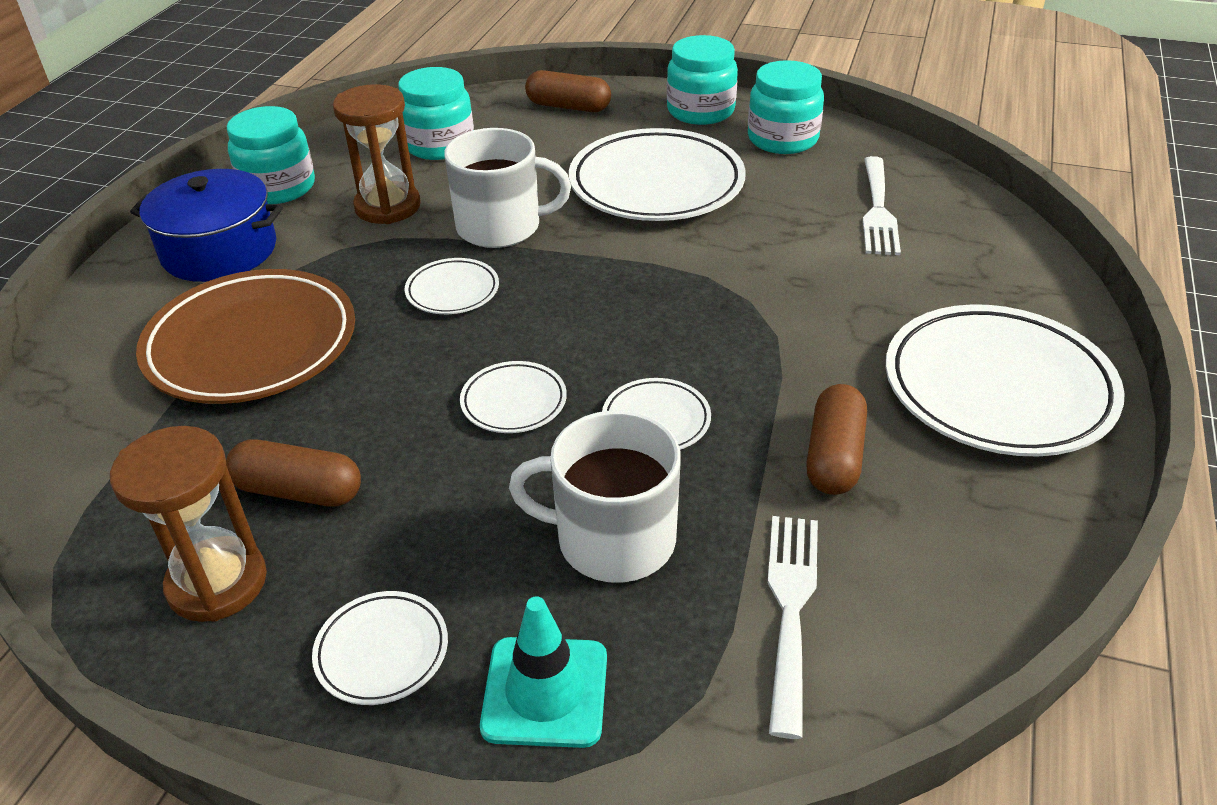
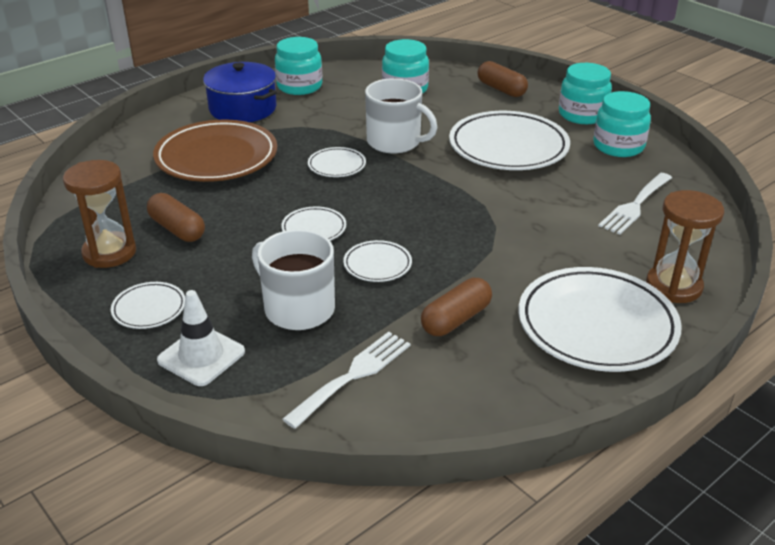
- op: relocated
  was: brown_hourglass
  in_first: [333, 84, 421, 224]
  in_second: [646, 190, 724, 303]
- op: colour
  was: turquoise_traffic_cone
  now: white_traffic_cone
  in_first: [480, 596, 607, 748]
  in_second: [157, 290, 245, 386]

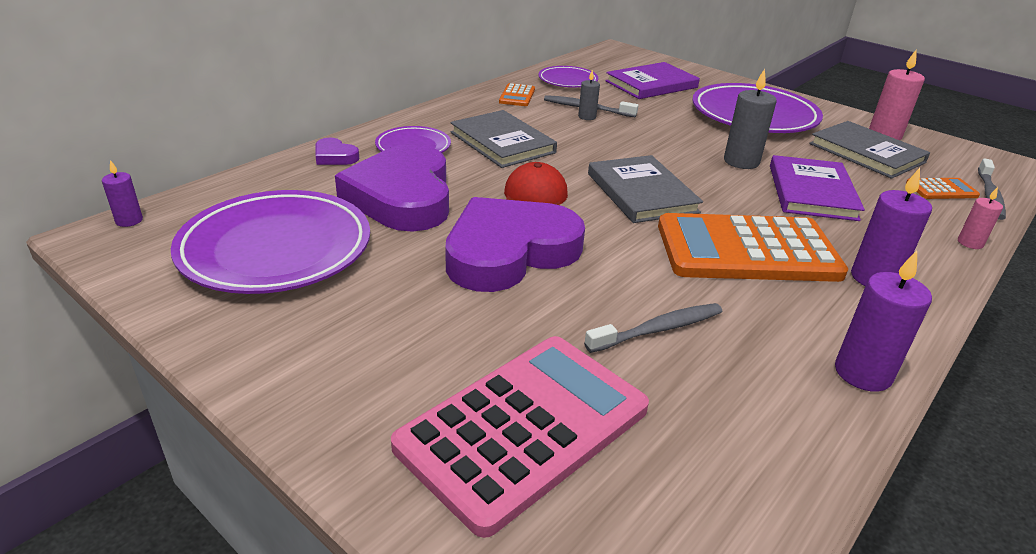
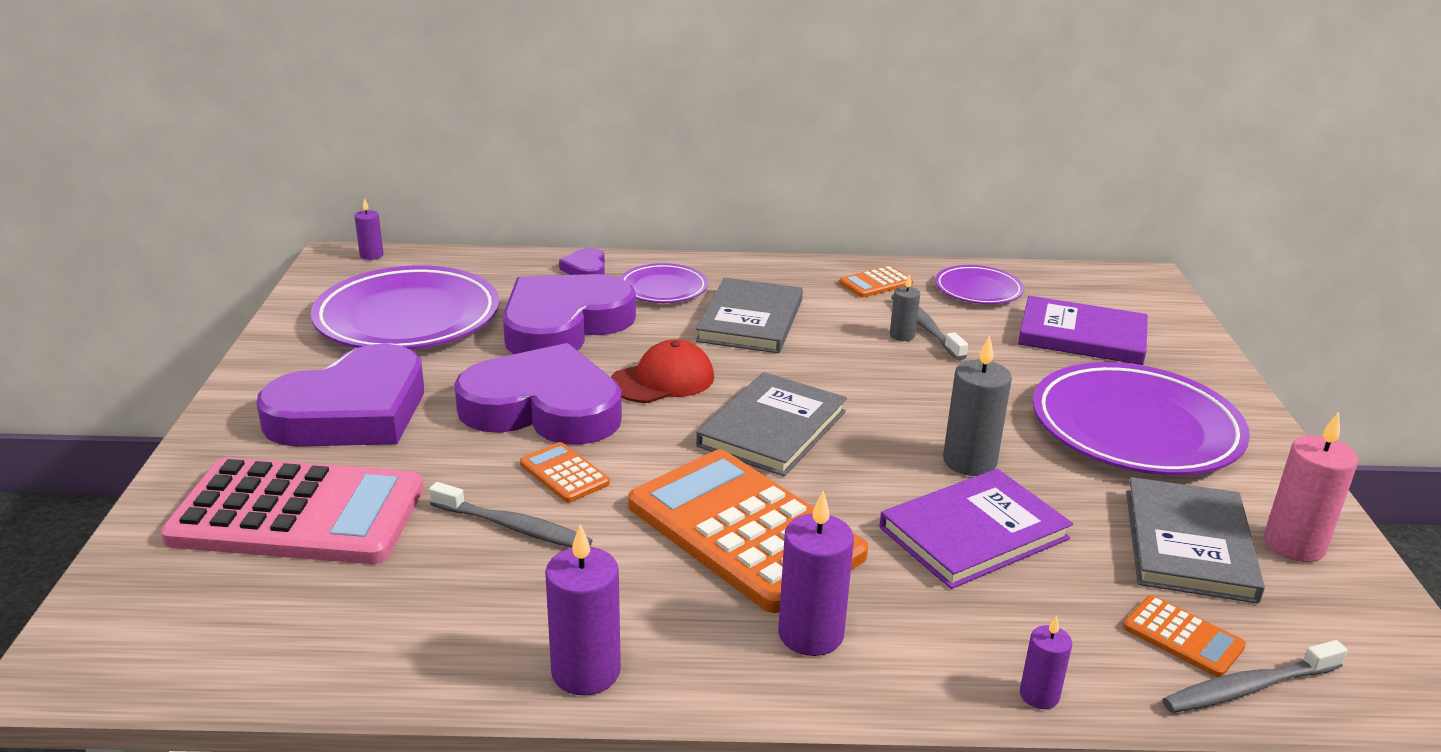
- op: appeared
  now: purple_heart
  in_second: [256, 344, 424, 447]
- op: appeared
  now: orange_calculator
  in_second: [520, 442, 610, 503]
- op: colour
  was: pink_candle
  now: purple_candle
  in_first: [958, 187, 1003, 249]
  in_second: [1020, 615, 1072, 709]

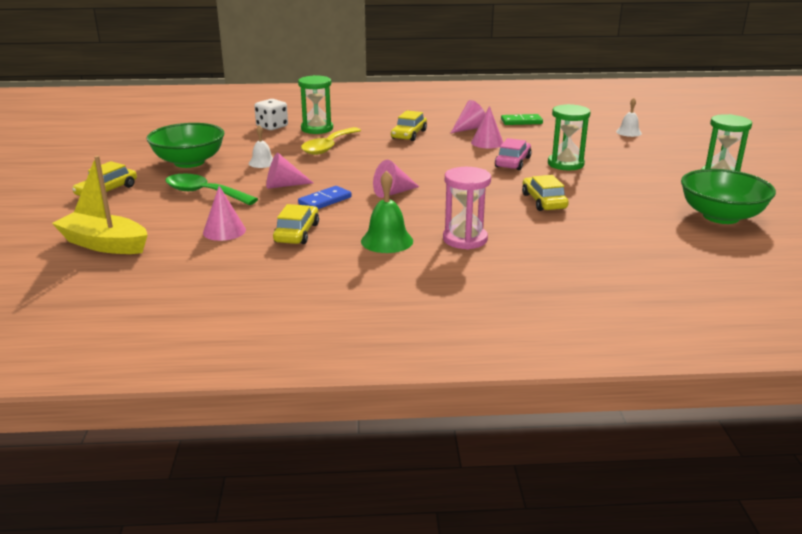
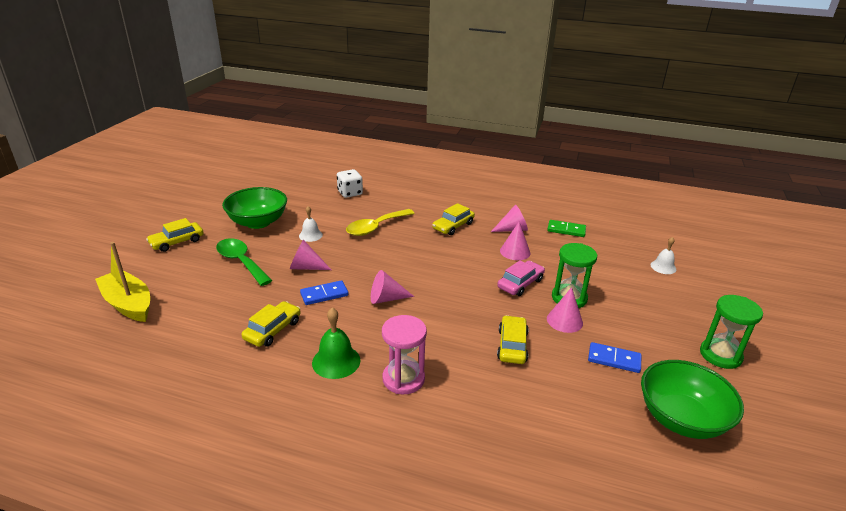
- op: missing
  was: green_hourglass
  in_first: [298, 75, 333, 134]
- op: appeared
  now: blue_domino
  in_second: [588, 342, 642, 373]
- op: relocated
  was: pink_cone
  in_first: [203, 186, 246, 241]
  in_second: [547, 287, 583, 333]

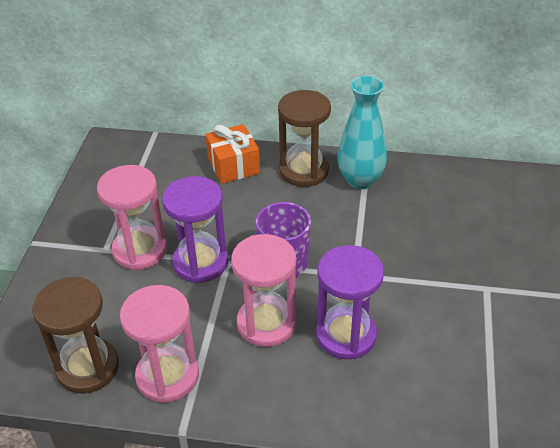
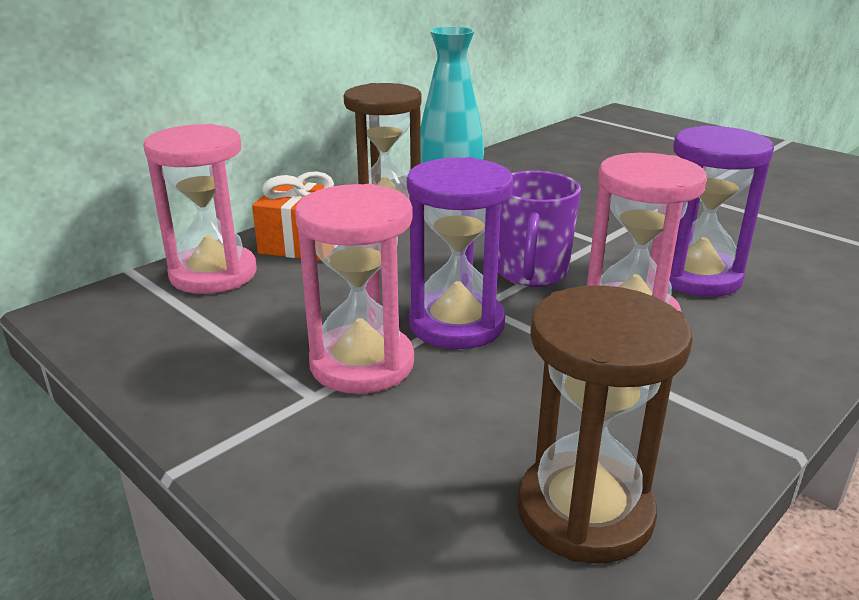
- op: relocated
  was: pink_hourglass
  in_first: [120, 285, 199, 403]
  in_second: [143, 124, 257, 294]

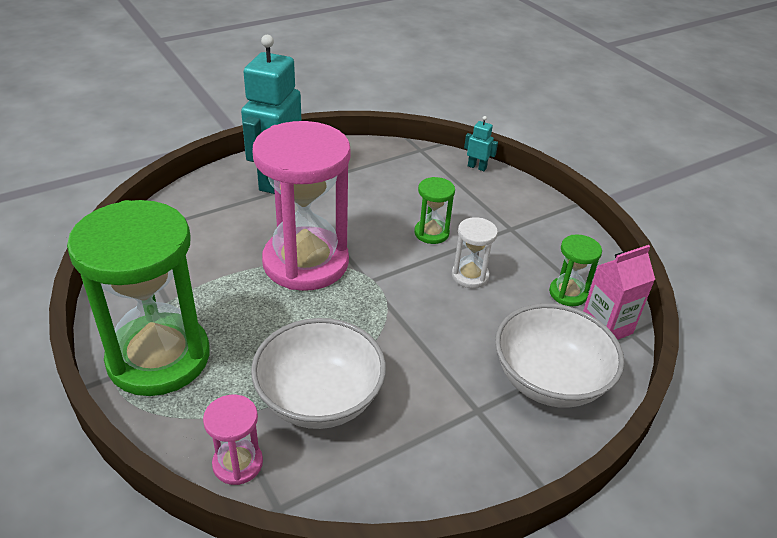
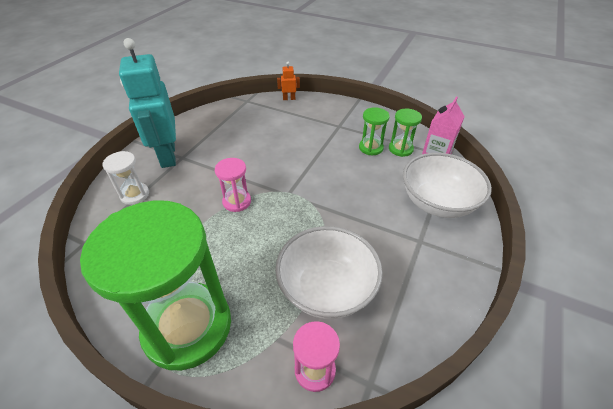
- op: relocated
  was: green_hourglass
  in_first: [414, 177, 455, 244]
  in_second: [359, 107, 390, 155]
- op: relocated
  was: white_hourglass
  in_first: [452, 217, 498, 288]
  in_second: [103, 151, 149, 205]
- op: colour
  was: turquoise_robot
  now: orange_robot
  in_first: [464, 116, 498, 171]
  in_second: [277, 62, 300, 100]
- op: size
  was: pink_hourglass
  in_first: [252, 121, 351, 291]
  in_second: [215, 158, 251, 212]
  ratio: 0.44

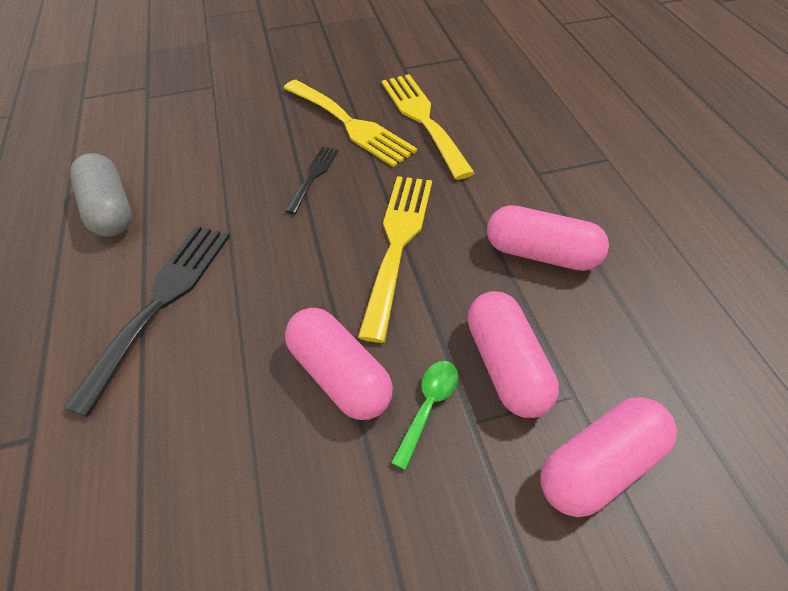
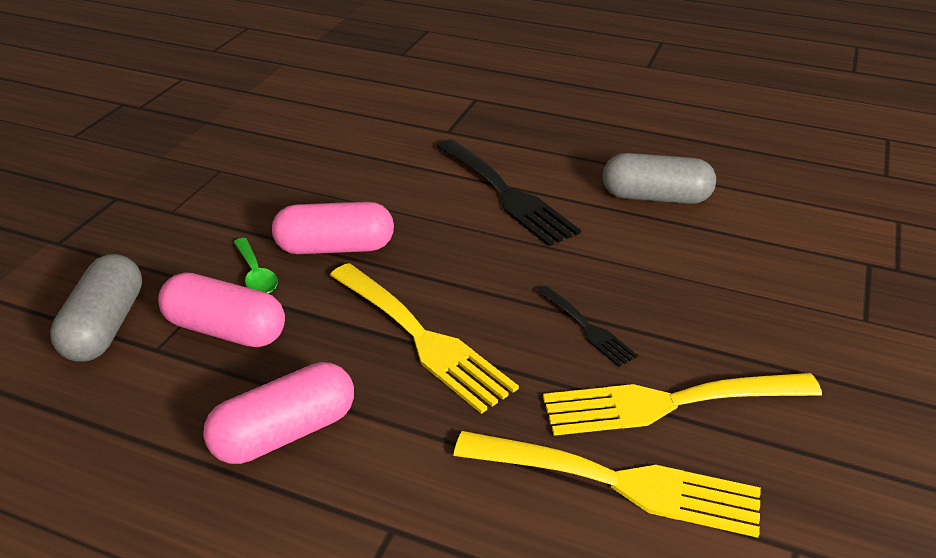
- op: colour
  was: pink_capsule
  now: grey_capsule
  in_first: [540, 397, 677, 517]
  in_second: [50, 254, 142, 362]

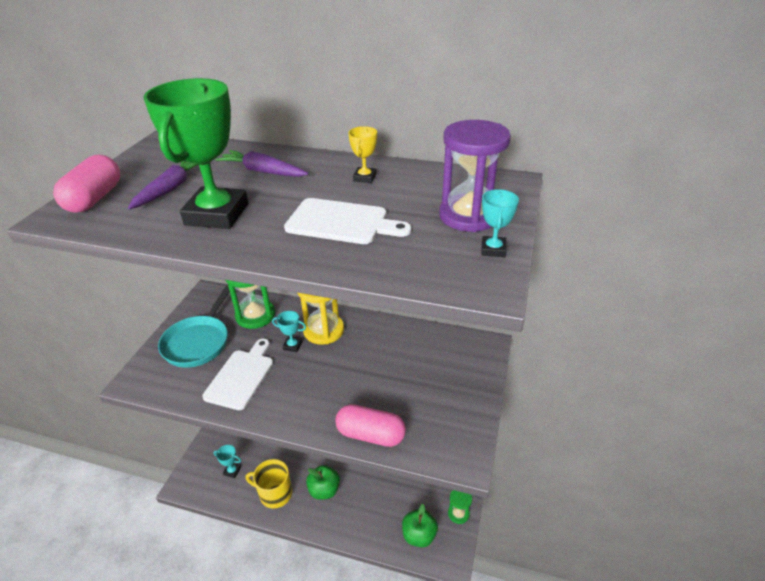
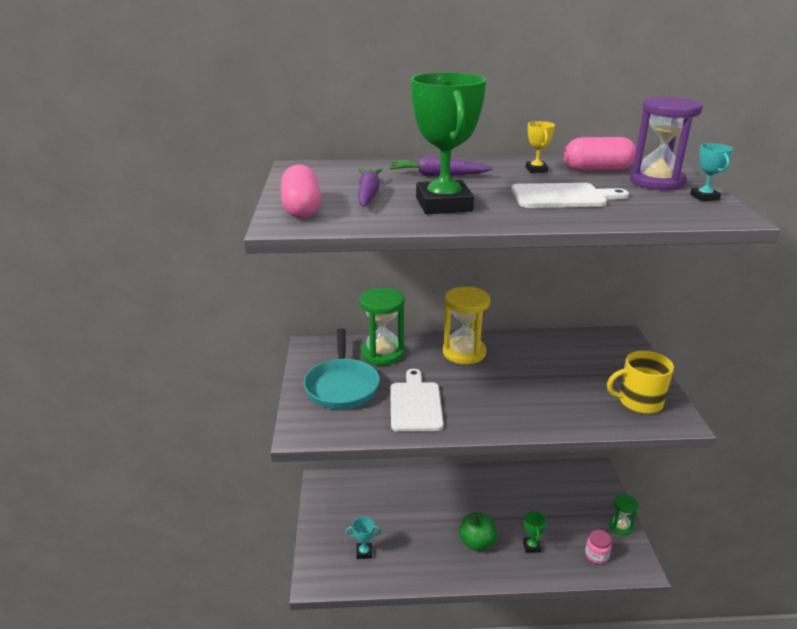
- op: missing
  was: turquoise_trophy
  in_first: [272, 311, 306, 352]
- op: appeared
  now: green_trophy
  in_second: [523, 510, 547, 553]
- op: relocated
  was: yellow_mug
  in_first: [246, 459, 292, 509]
  in_second: [607, 351, 674, 414]
- op: relocated
  was: pink_capsule
  in_first: [335, 404, 406, 447]
  in_second: [564, 137, 636, 171]
- op: exchanged
  was: green_apple
  now: pink_jar
  in_first: [402, 504, 438, 547]
  in_second: [585, 530, 612, 564]

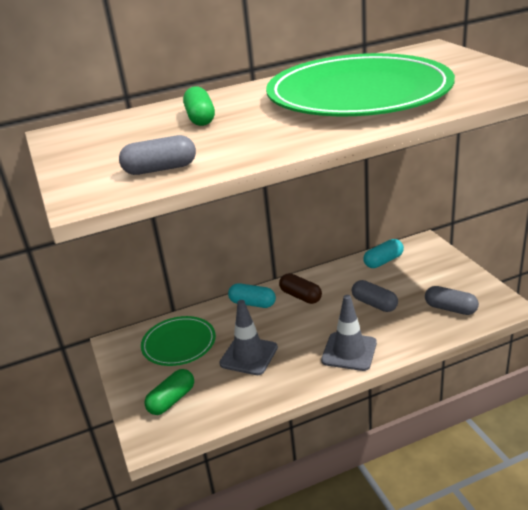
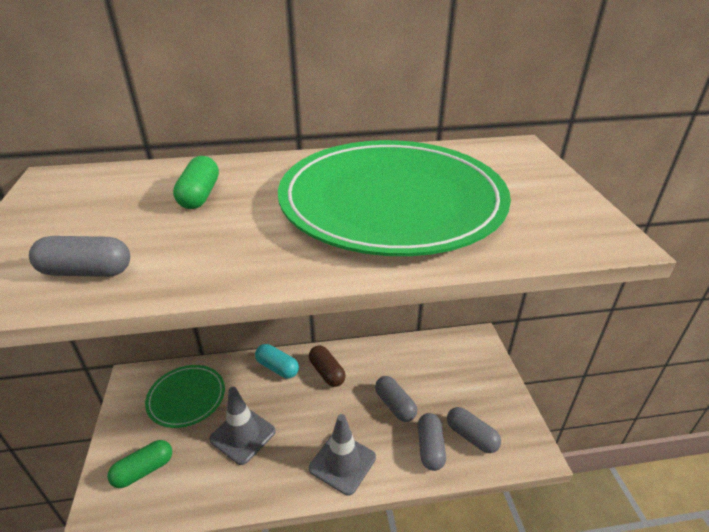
- op: missing
  was: turquoise_capsule
  in_first: [363, 239, 404, 268]
- op: appeared
  now: grey_capsule
  in_second: [418, 413, 446, 471]

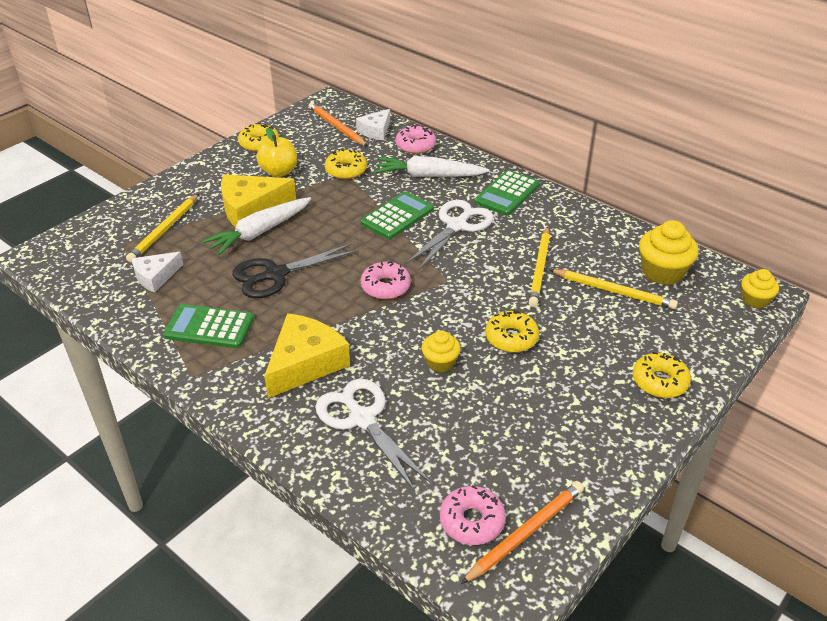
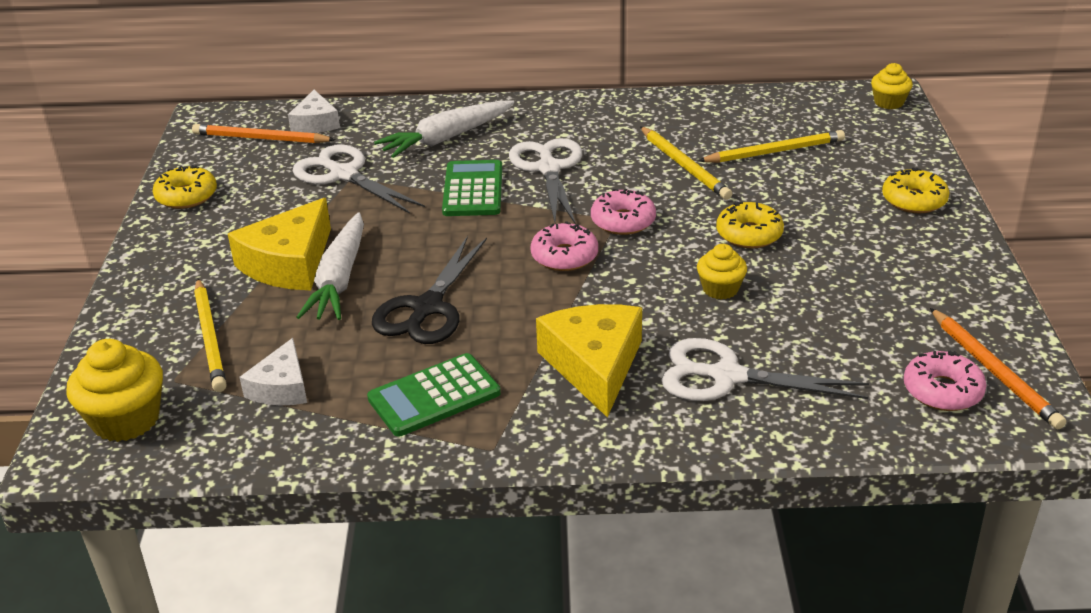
- op: missing
  was: yellow_apple
  in_first: [256, 128, 297, 177]
- op: missing
  was: green_calculator
  in_first: [475, 170, 540, 216]
- op: relocated
  was: pink_donut
  in_first: [395, 125, 436, 154]
  in_second: [591, 189, 656, 235]
- op: relocated
  was: yellow_cupcake
  in_first: [639, 220, 699, 285]
  in_second: [66, 339, 163, 442]
- op: exchanged
  was: yellow_donut
  now: white_scissors
  in_first: [325, 149, 367, 179]
  in_second: [293, 144, 425, 214]
- op: spun
  was: orange_pencil
  in_first: [461, 482, 584, 584]
  in_second: [930, 308, 1066, 429]
  clockwise: 150

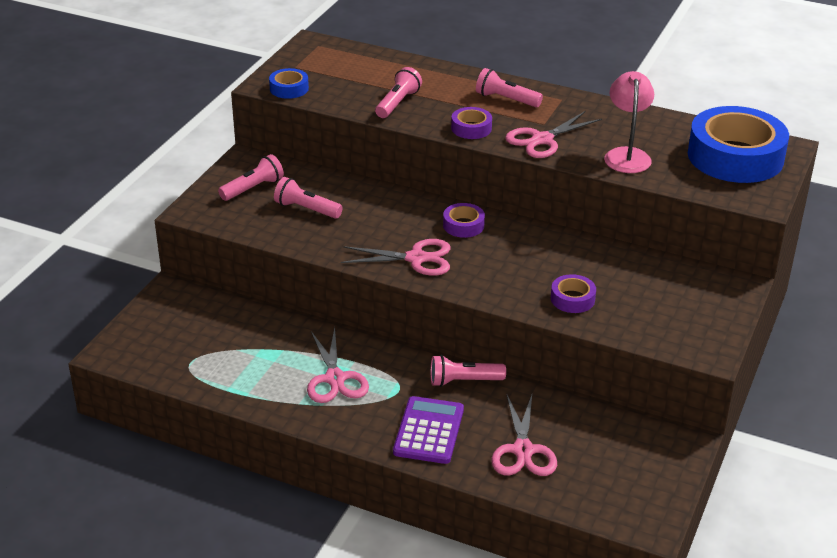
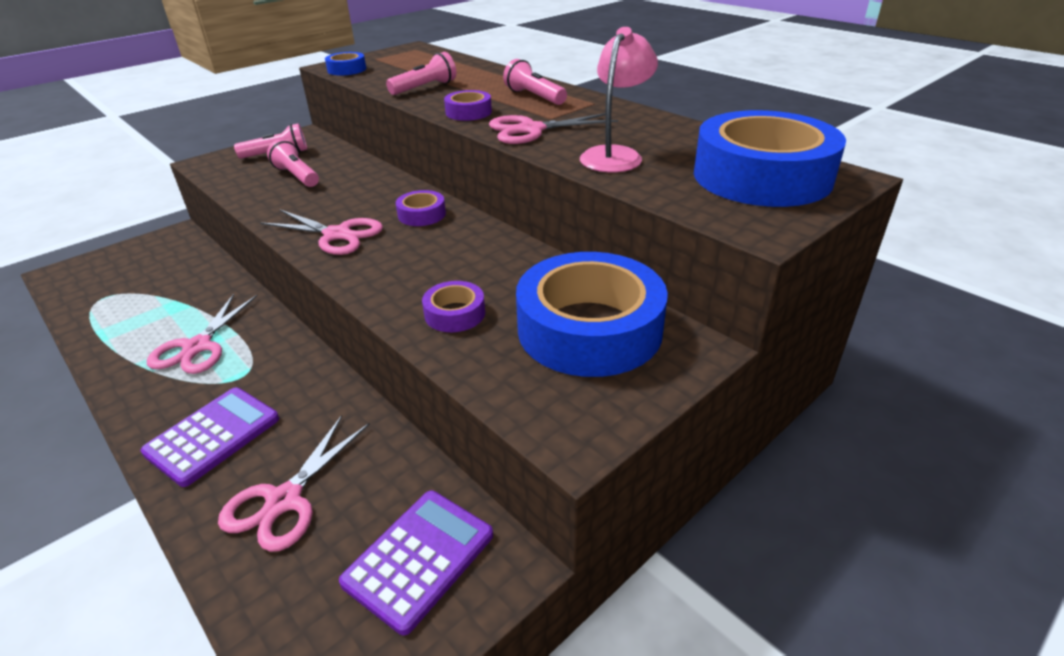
- op: missing
  was: pink_flashlight
  in_first: [430, 355, 506, 387]
- op: appeared
  now: purple_calculator
  in_second: [339, 491, 493, 635]
- op: appeared
  now: blue_tape
  in_second: [516, 252, 668, 377]

